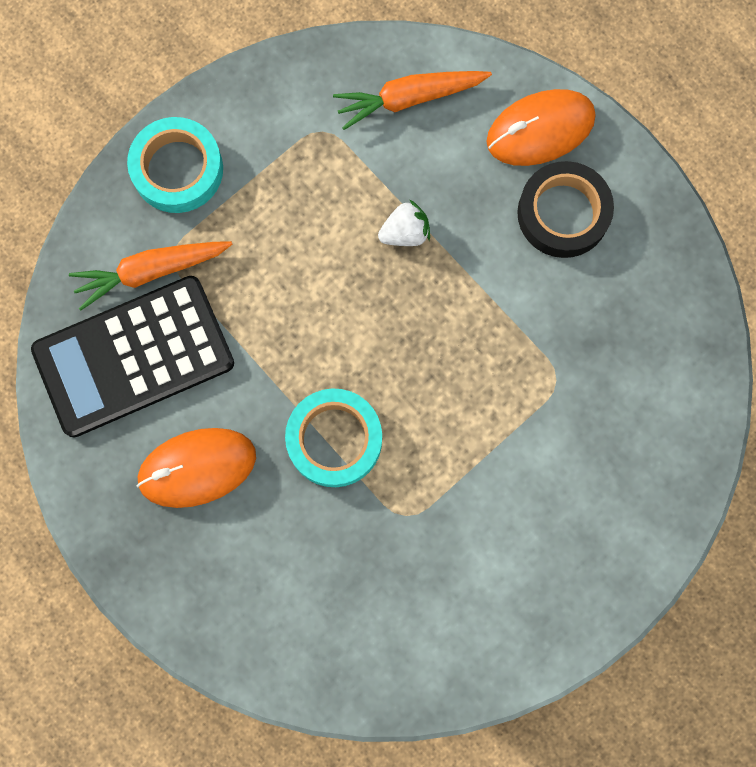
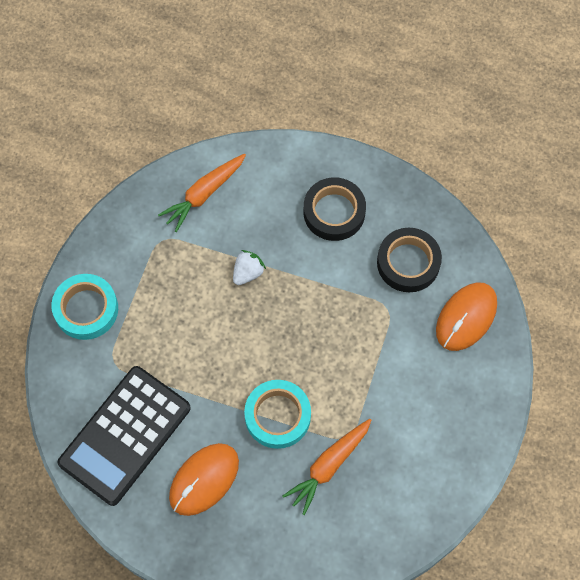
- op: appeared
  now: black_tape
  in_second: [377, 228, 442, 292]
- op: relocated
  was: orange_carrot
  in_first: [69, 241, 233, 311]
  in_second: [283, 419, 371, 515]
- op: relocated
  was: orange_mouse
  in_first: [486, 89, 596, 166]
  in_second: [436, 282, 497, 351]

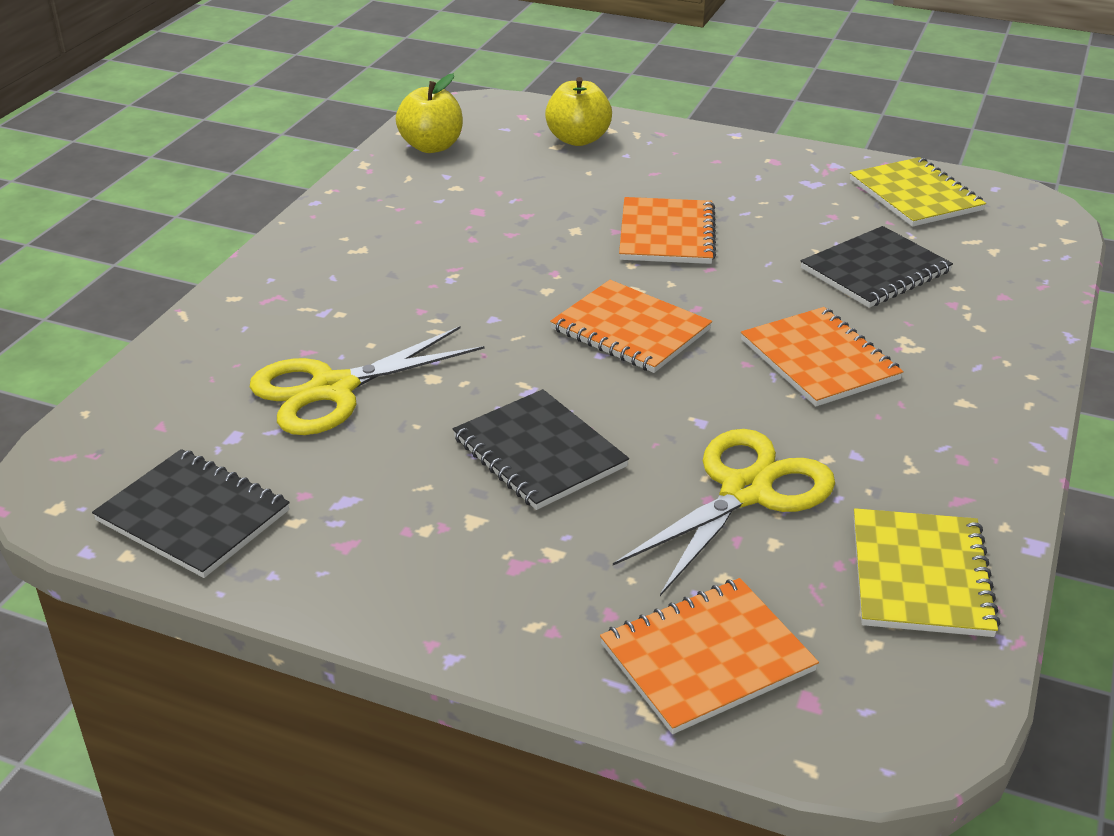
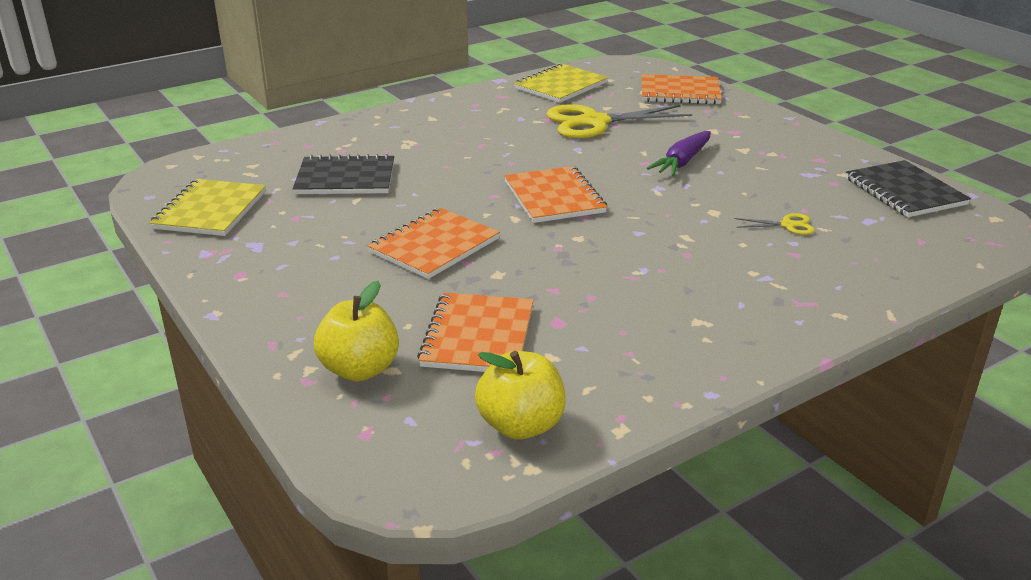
- op: relocated
  was: orange_notebook
  in_first: [741, 307, 904, 406]
  in_second: [417, 293, 534, 372]
- op: exchanged
  was: black_notebook
  now: purple_carrot
  in_first: [453, 389, 629, 510]
  in_second: [647, 131, 711, 176]
- op: size
  was: yellow_scissors
  in_first: [250, 326, 484, 435]
  in_second: [734, 213, 815, 235]
  ratio: 0.44

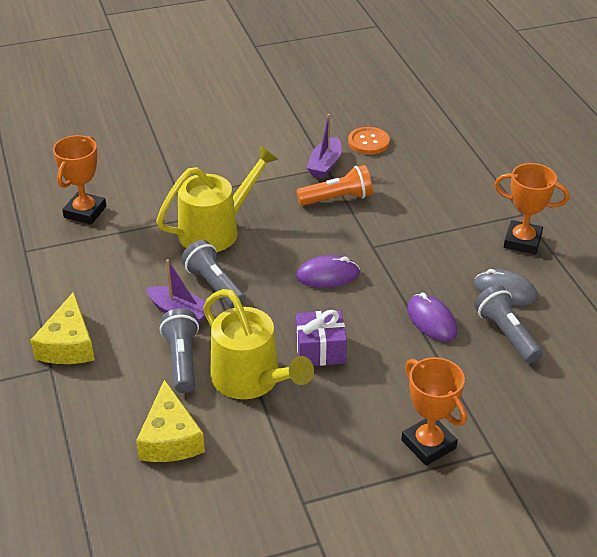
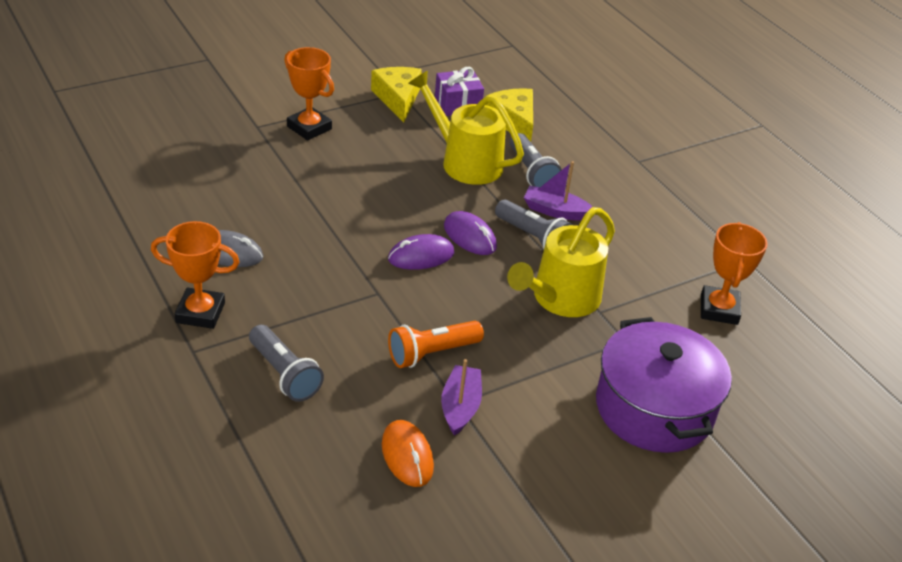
- op: appeared
  now: purple_pot
  in_second: [596, 317, 732, 453]
- op: relocated
  was: yellow_cheese
  in_first: [30, 292, 95, 364]
  in_second: [371, 67, 422, 122]
- op: relocated
  was: purple_gift
  in_first: [296, 310, 347, 366]
  in_second: [435, 67, 484, 116]
- op: relocated
  was: purple_mouse
  in_first: [407, 292, 457, 342]
  in_second: [444, 211, 497, 255]
- op: relocated
  was: grey_flashlight
  in_first: [474, 285, 543, 363]
  in_second: [249, 325, 324, 402]
- op: exchanged
  was: orange_button
  now: orange_mouse
  in_first: [348, 127, 390, 155]
  in_second: [382, 420, 434, 487]

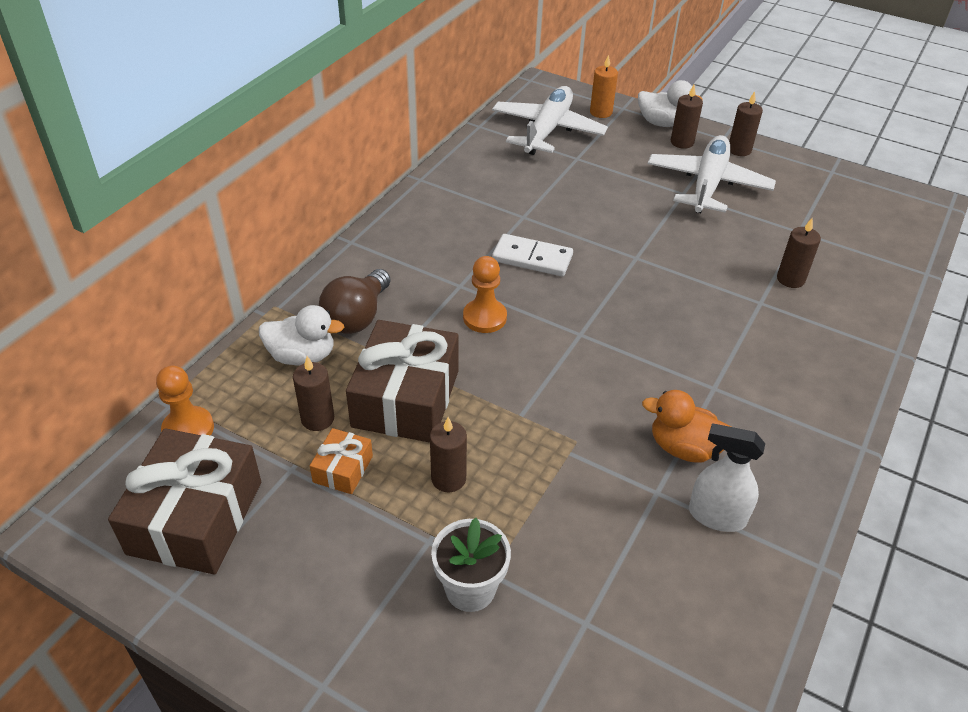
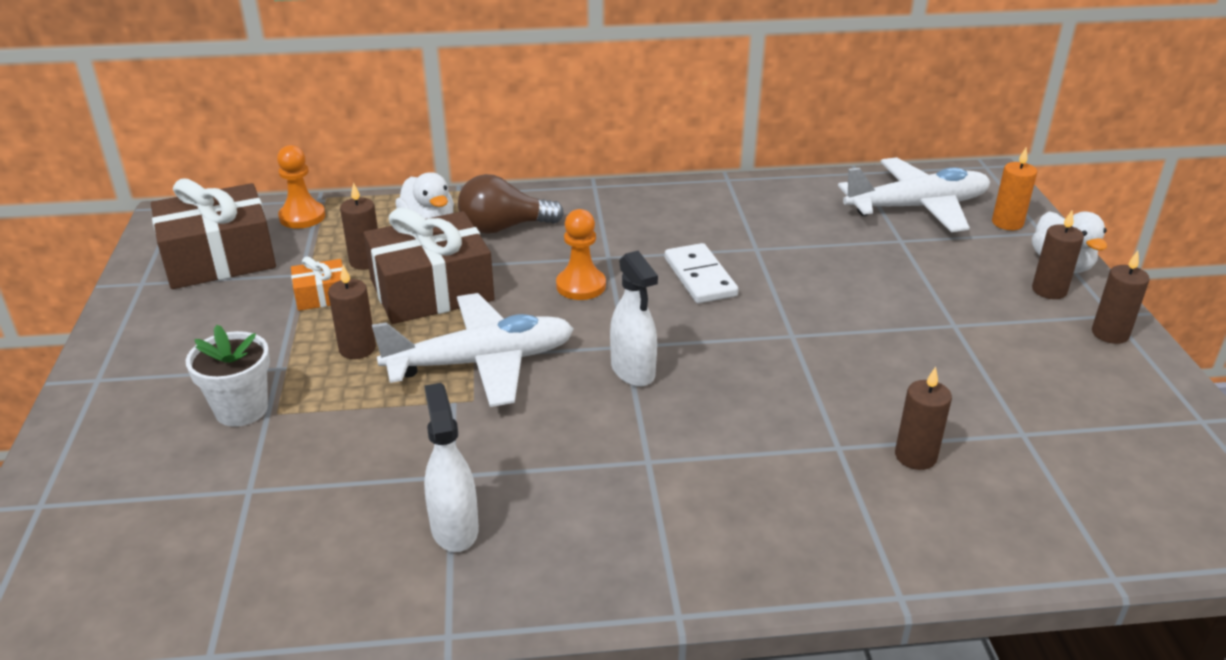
- op: missing
  was: orange_duck
  in_first: [642, 390, 731, 463]
- op: appeared
  now: white_spray_bottle
  in_second: [610, 251, 658, 387]
- op: relocated
  was: white_plane
  in_first: [648, 135, 776, 213]
  in_second: [372, 293, 574, 407]

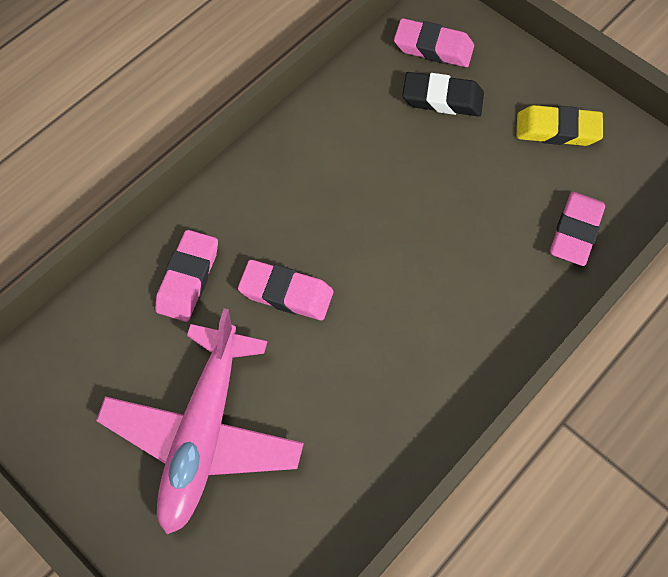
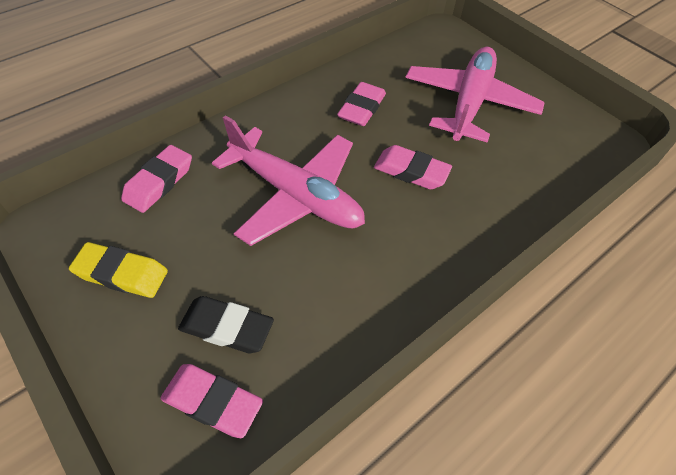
- op: appeared
  now: pink_plane
  in_second: [212, 115, 365, 246]
- op: relocated
  was: pink_eraser
  in_first: [155, 230, 218, 322]
  in_second: [337, 82, 386, 126]

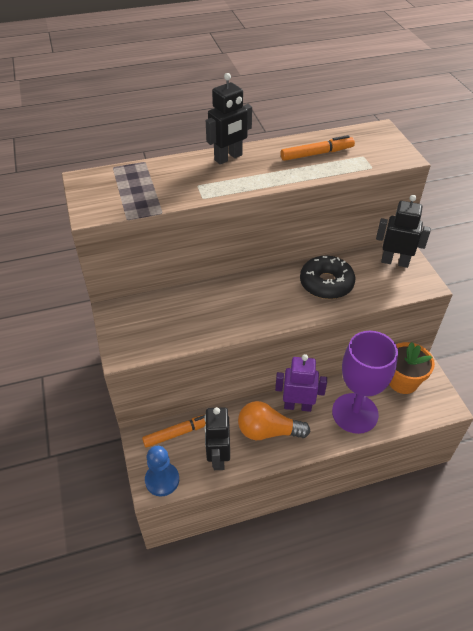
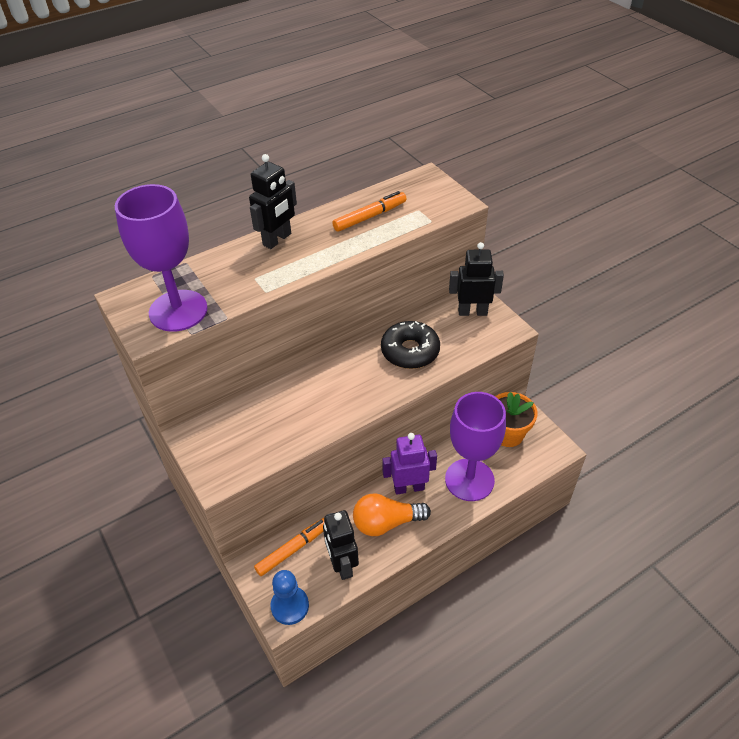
- op: appeared
  now: purple_goblet
  in_second: [115, 184, 208, 332]

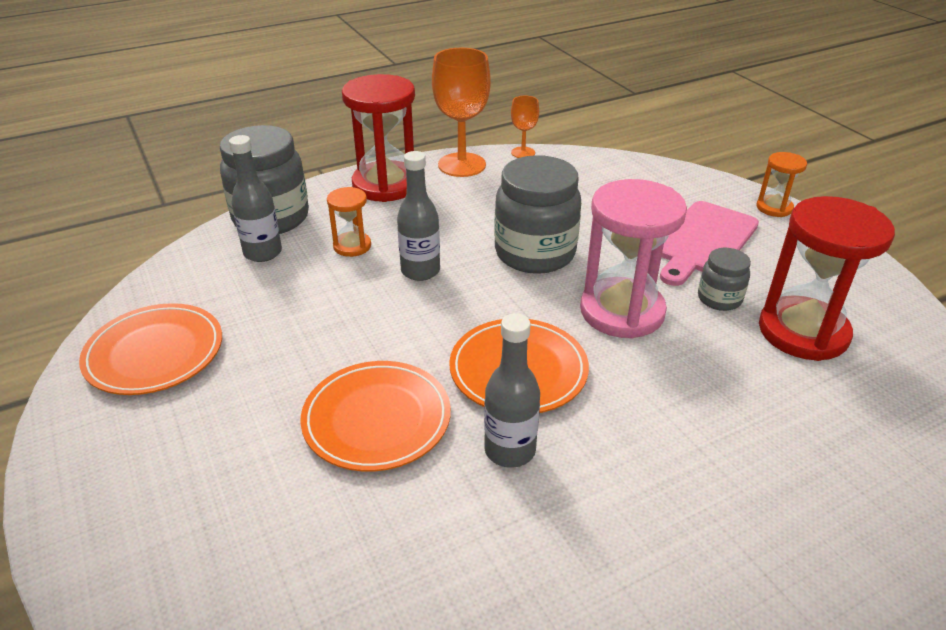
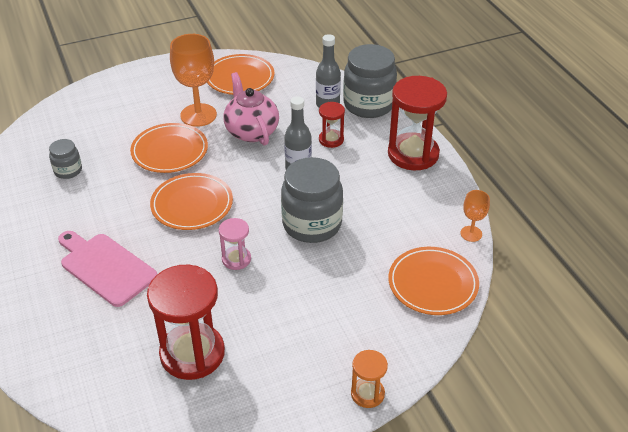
- op: missing
  was: grey_bottle
  in_first: [484, 313, 540, 468]
- op: appeared
  now: pink_teapot
  in_second: [224, 72, 279, 146]
- op: appeared
  now: orange_plate
  in_second: [388, 247, 479, 315]
- op: relocated
  was: orange_goblet
  in_first: [432, 48, 491, 177]
  in_second: [170, 34, 217, 127]
- op: relocated
  was: pink_cutting_board
  in_first: [660, 201, 759, 286]
  in_second: [58, 231, 157, 307]
- op: relocated
  was: grey_jar
  in_first: [698, 248, 751, 311]
  in_second: [49, 139, 82, 179]
- op: colour
  was: orange_hourglass
  now: red_hourglass
  in_first: [327, 187, 371, 257]
  in_second: [319, 102, 345, 148]
- op: size
  was: pink_hourglass
  in_first: [580, 179, 687, 339]
  in_second: [219, 218, 251, 270]
  ratio: 0.5

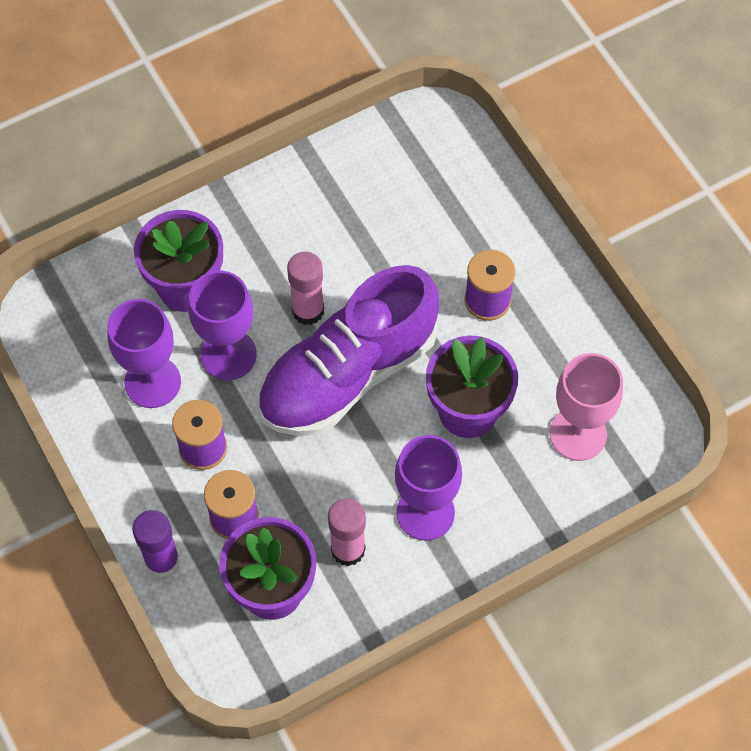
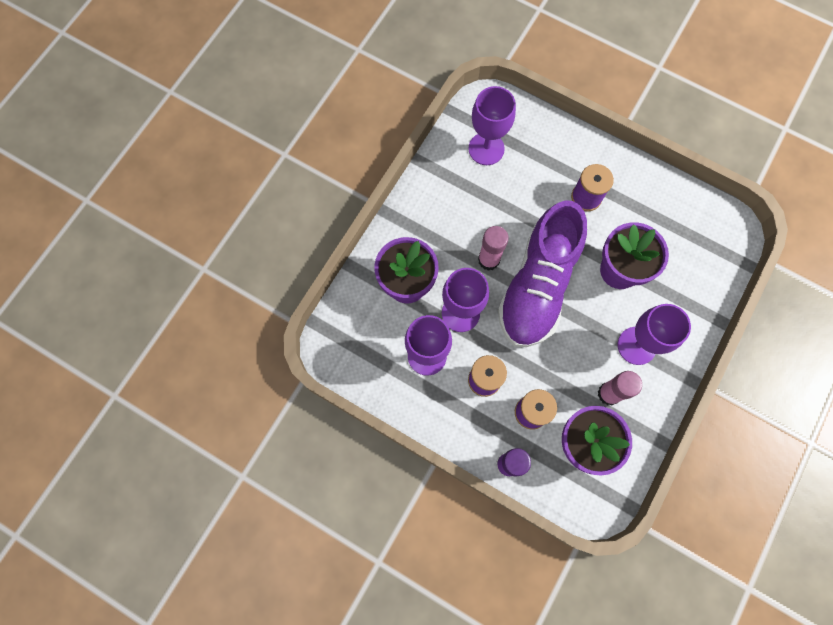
- op: missing
  was: pink_goblet
  in_first: [550, 353, 623, 461]
- op: appeared
  now: purple_goblet
  in_second: [469, 86, 516, 165]

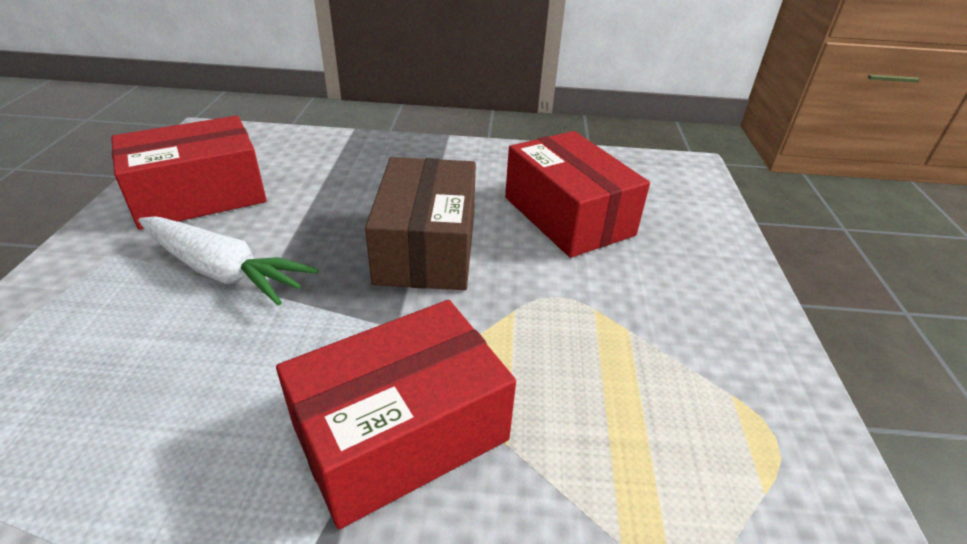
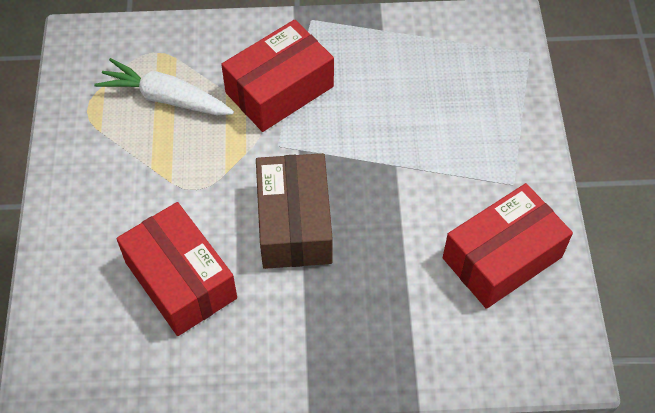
- op: relocated
  was: white_carrot
  in_first: [138, 216, 318, 306]
  in_second: [94, 58, 234, 115]

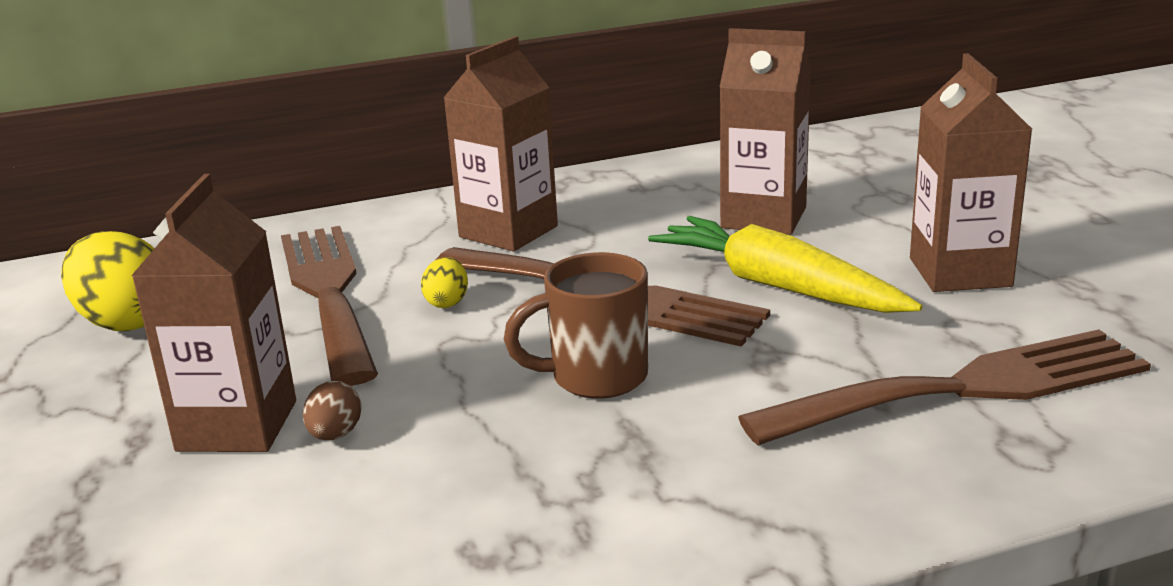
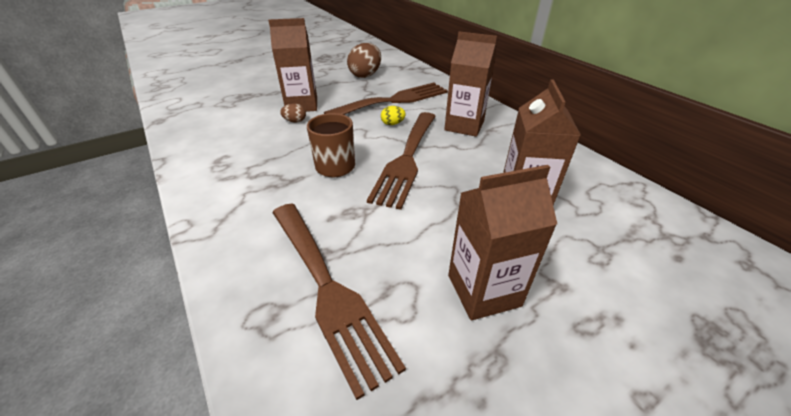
- op: missing
  was: yellow_carrot
  in_first: [648, 216, 923, 313]
- op: colour
  was: yellow_egg
  now: brown_egg
  in_first: [61, 231, 155, 331]
  in_second: [347, 43, 381, 78]

